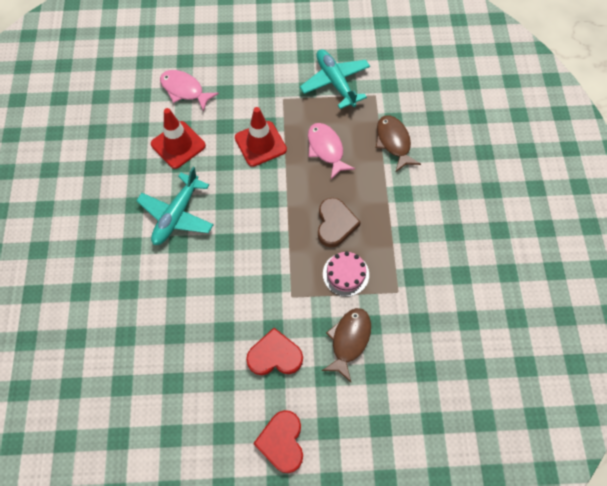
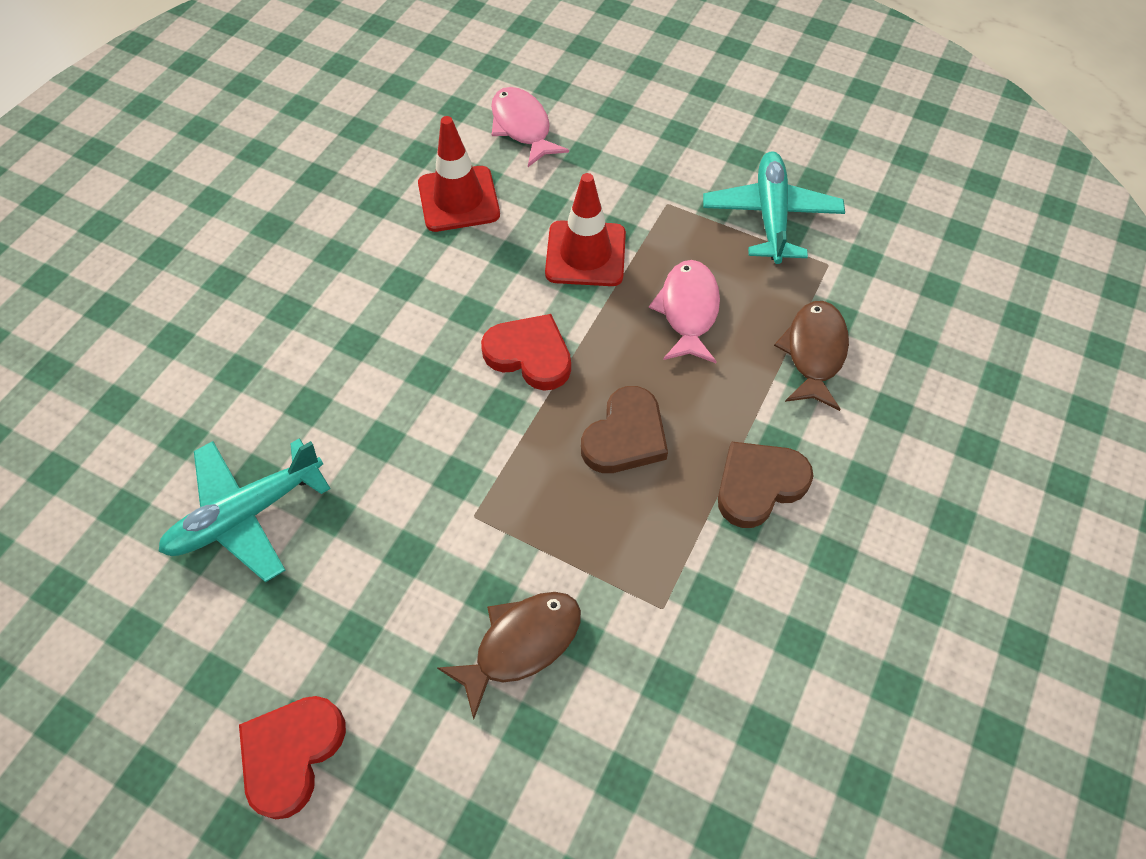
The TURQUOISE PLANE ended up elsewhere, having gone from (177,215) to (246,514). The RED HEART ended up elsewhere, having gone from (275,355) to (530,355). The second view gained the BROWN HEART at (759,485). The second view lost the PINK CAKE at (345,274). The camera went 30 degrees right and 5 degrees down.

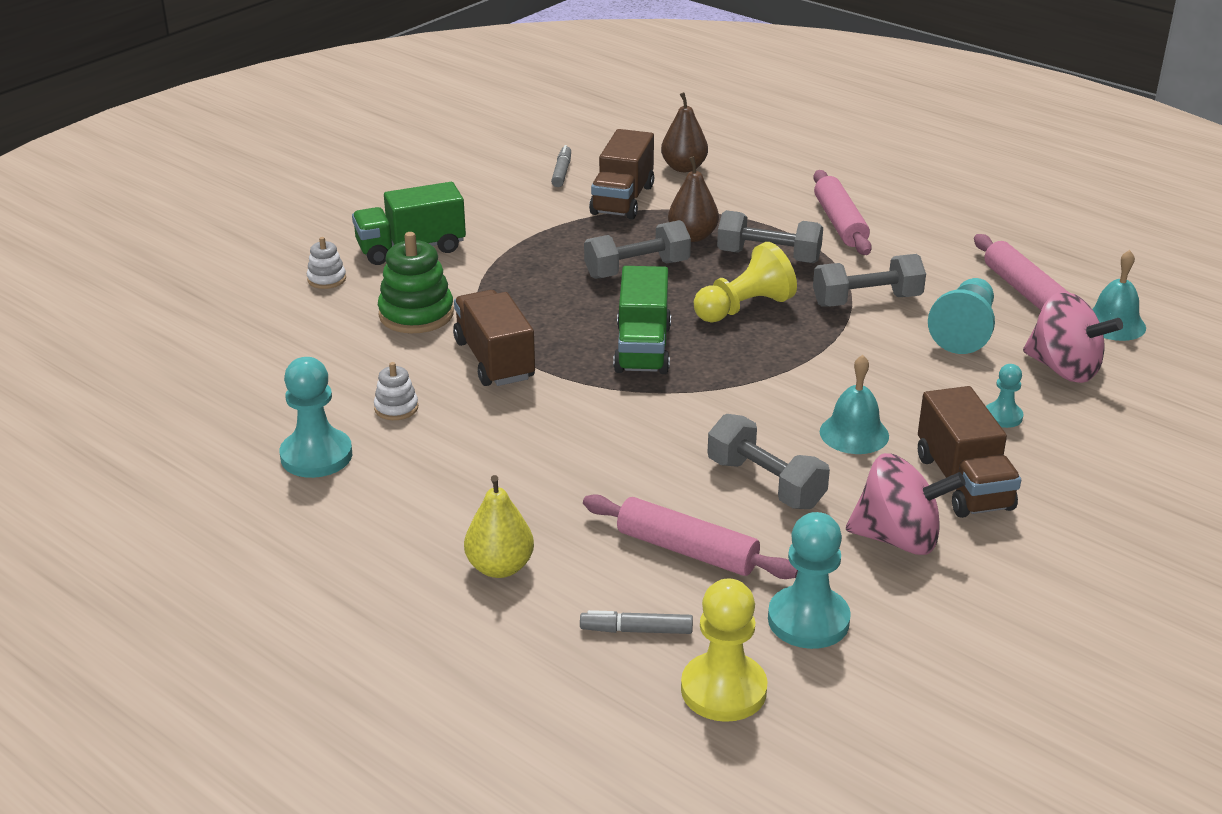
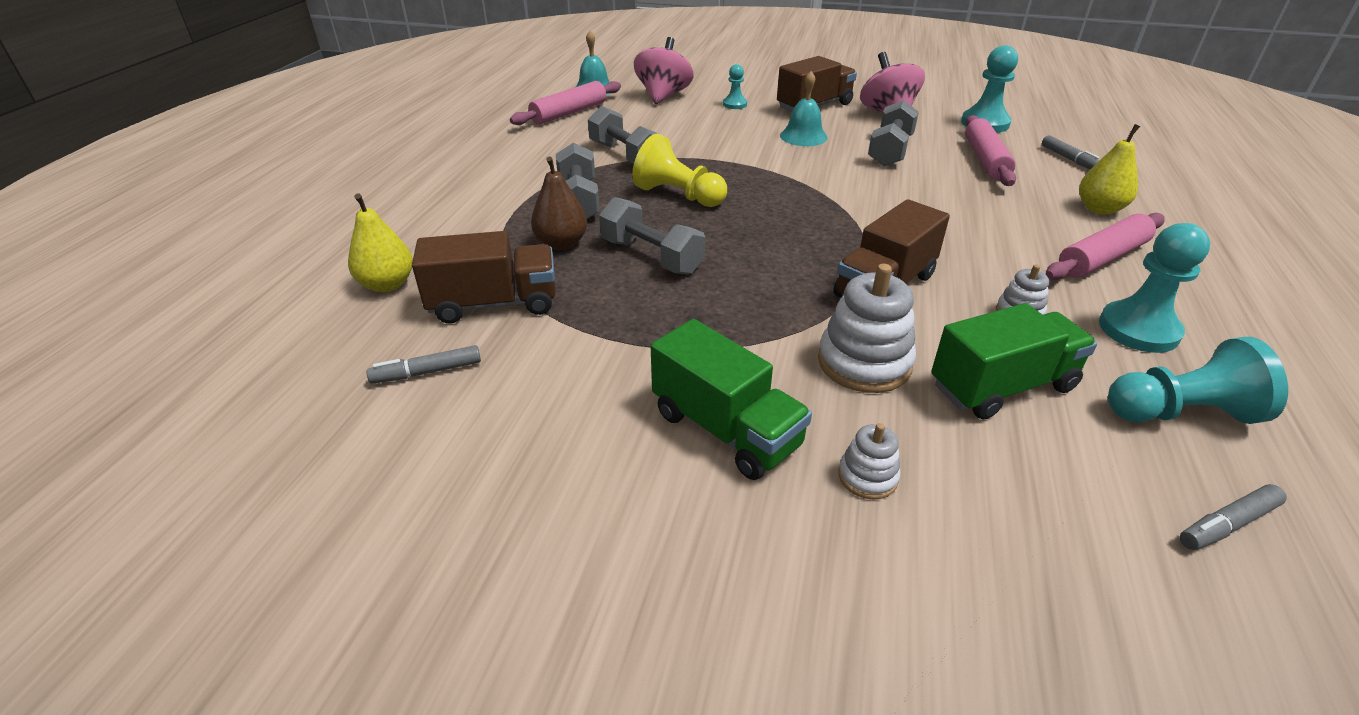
What was the BROWN PEAR at (684,168) turned into the YELLOW PEAR at (387,284). What was the GREEN STACKING TOY at (416,314) turned into the WHITE STACKING TOY at (864,363). The GREEN TRUCK ended up elsewhere, having gone from (642,349) to (1002,387). The PINK ROLLING PIN ended up elsewhere, having gone from (840,223) to (1101,258). The TURQUOISE PAWN ended up elsewhere, having gone from (964,331) to (1180,413). The second view gained the GREY MARKER at (1227,524). The second view lost the YELLOW PAWN at (723,690). The camera went 115 degrees left and 5 degrees up.

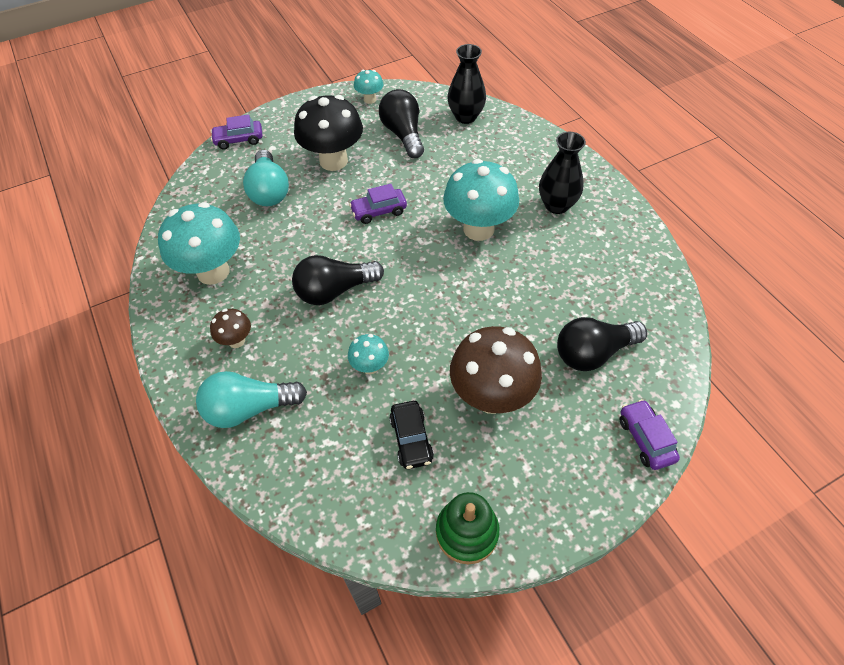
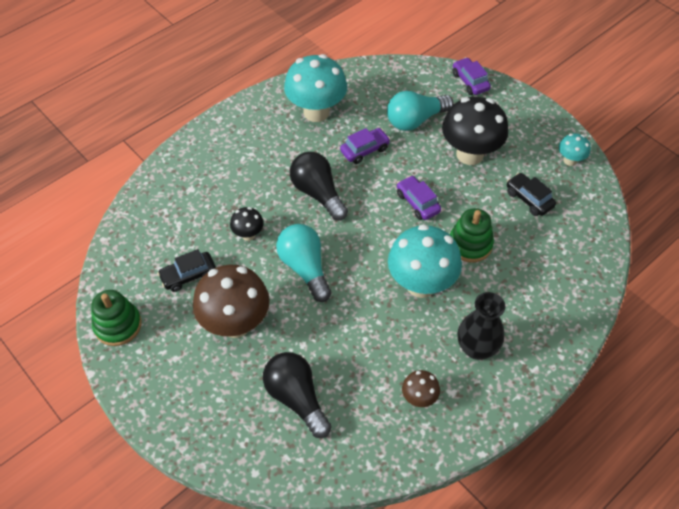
What was the TURQUOISE MUSHROOM at (370,366) turned into the BLACK MUSHROOM at (248,235). The TURQUOISE LIGHT BULB ended up elsewhere, having gone from (249,408) to (305,268). The PURPLE CAR ended up elsewhere, having gone from (645,439) to (365,150). The BROWN MUSHROOM ended up elsewhere, having gone from (236,341) to (419,398). The second view gained the GREEN STACKING TOY at (470,244). Where the BLACK LIGHT BULB stood at (403,134), the BLACK CAR came to stand at (529,199). The second view lost the BLACK VASE at (465,117). The camera went 75 degrees right and 0 degrees up.

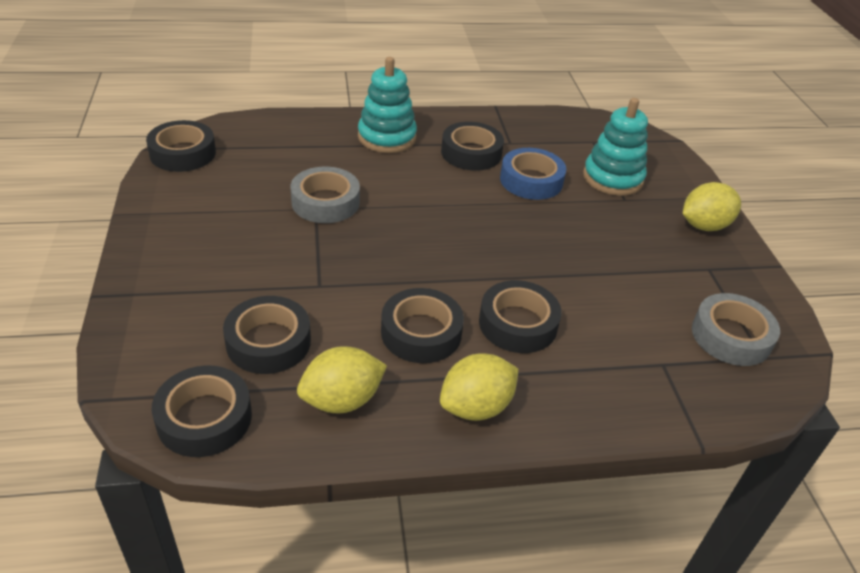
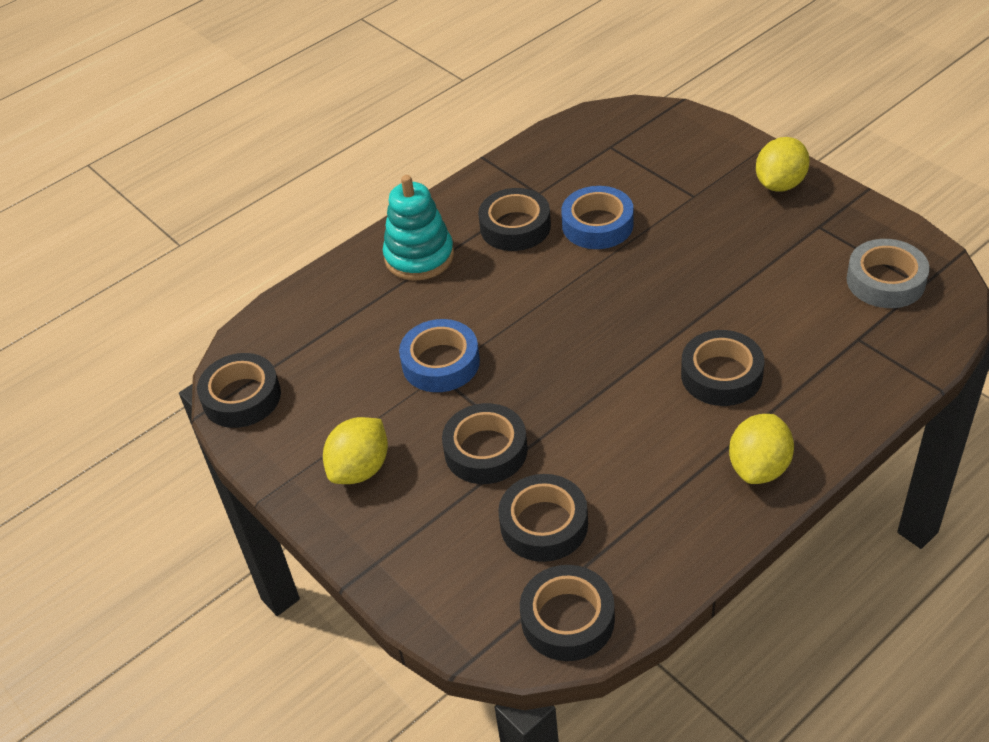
The YELLOW LEMON ended up elsewhere, having gone from (342,400) to (360,469). What was the GREY TAPE at (325,202) turned into the BLUE TAPE at (440,363). The BLACK TAPE ended up elsewhere, having gone from (421,333) to (486,450). The second view lost the TURQUOISE STACKING TOY at (612,178). The camera went 25 degrees left and 5 degrees up.

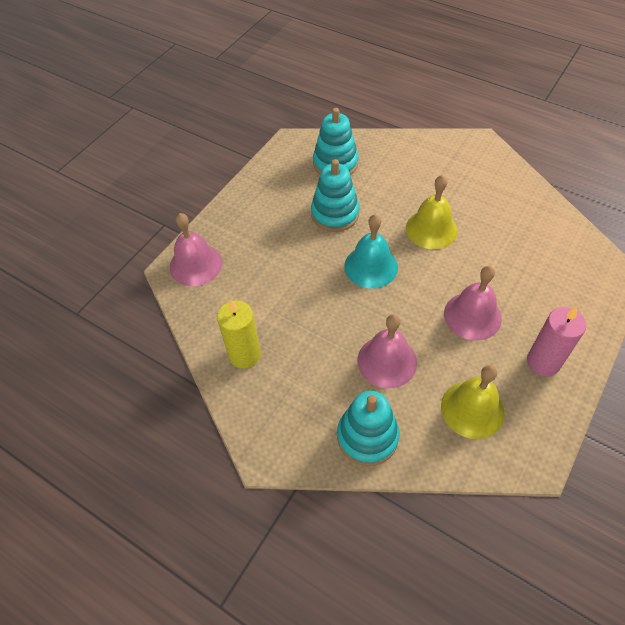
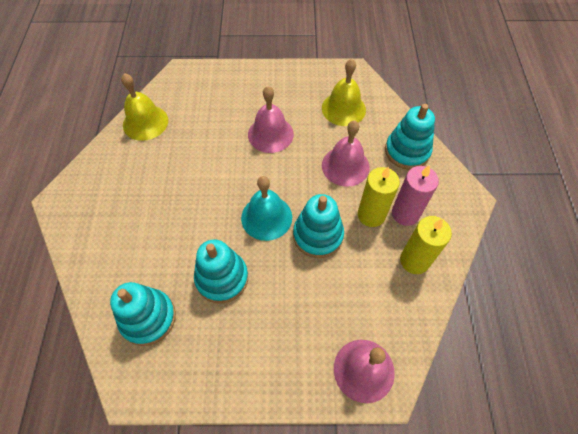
The YELLOW BELL ended up elsewhere, having gone from (431,229) to (145,122). The second view gained the TURQUOISE STACKING TOY at (318,235). The second view gained the YELLOW CANDLE at (371,215). The PINK CANDLE ended up elsewhere, having gone from (543,362) to (405,213). The camera went 125 degrees left and 5 degrees up.

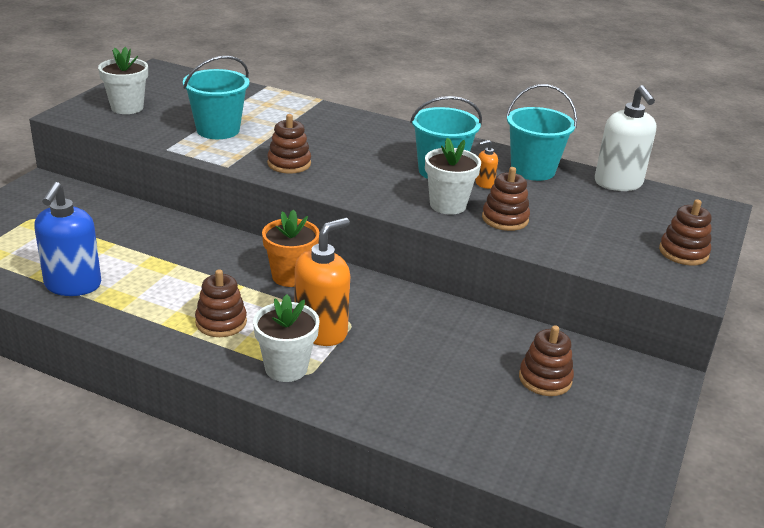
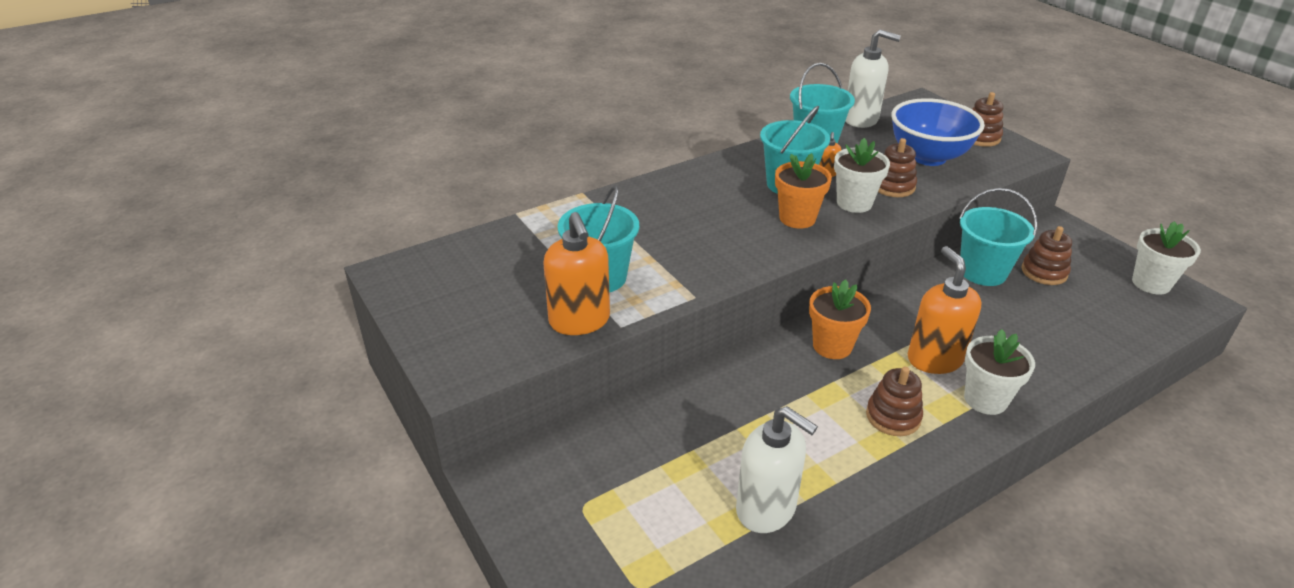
The second view gained the ORANGE SOAP DISPENSER at (579,321). What was the BLUE SOAP DISPENSER at (73,285) turned into the WHITE SOAP DISPENSER at (766,509). The second view gained the ORANGE FLOWER POT at (797,218). The second view gained the BLUE BOWL at (928,157). The second view gained the TURQUOISE BUCKET at (982,272). The WHITE FLOWER POT ended up elsewhere, having gone from (127,107) to (1151,283). The second view lost the BROWN STACKING TOY at (289,163). The camera went 55 degrees left and 5 degrees up.

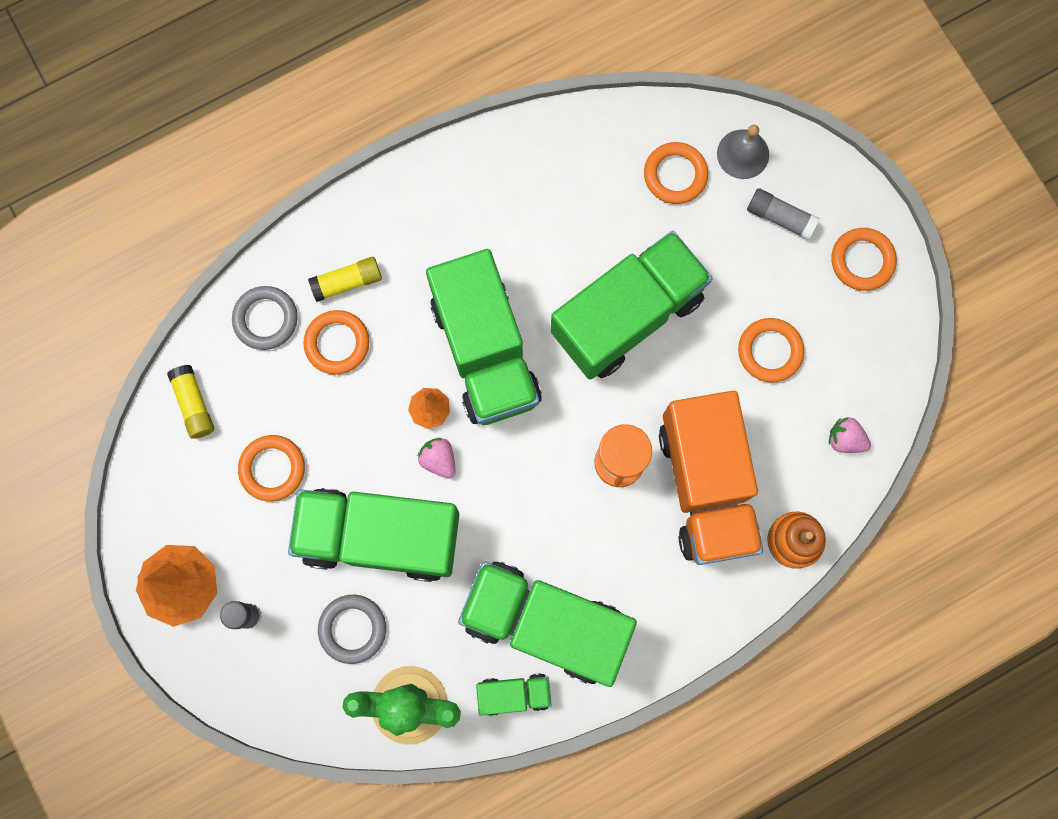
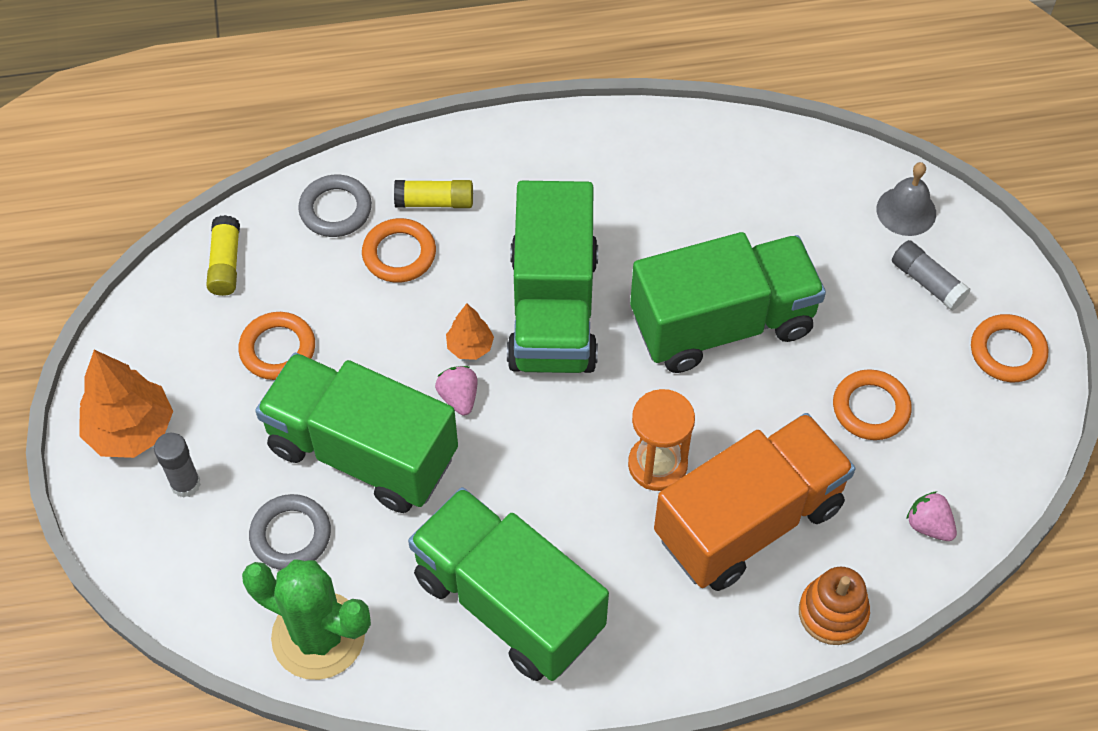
The ORANGE TRUCK at (706,486) ended up facing another way, 135 degrees counterclockwise from before. The second view lost the GREEN TRUCK at (514,694). The second view lost the ORANGE RING at (675,175). The camera went 20 degrees right and 20 degrees down.

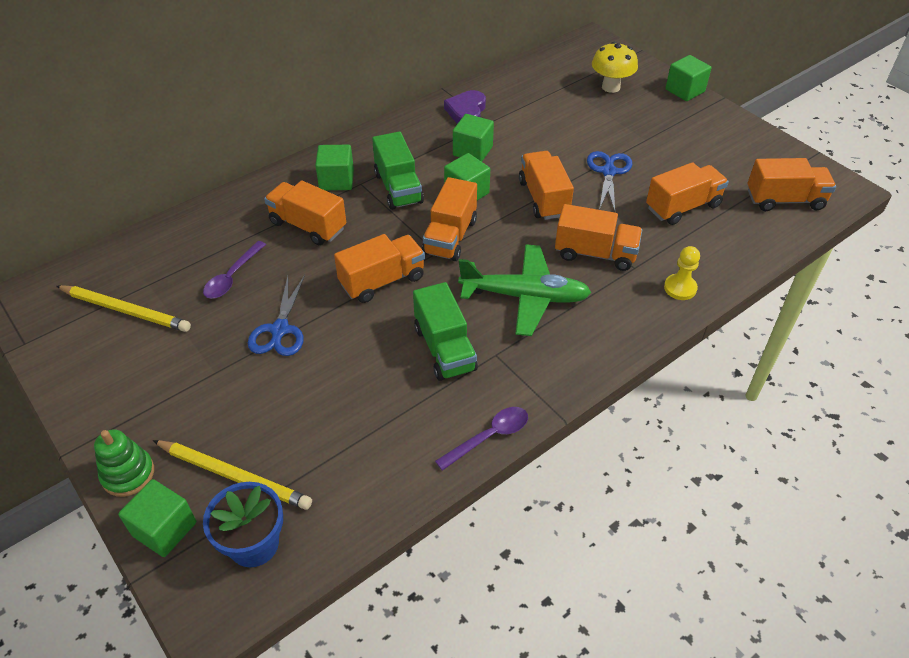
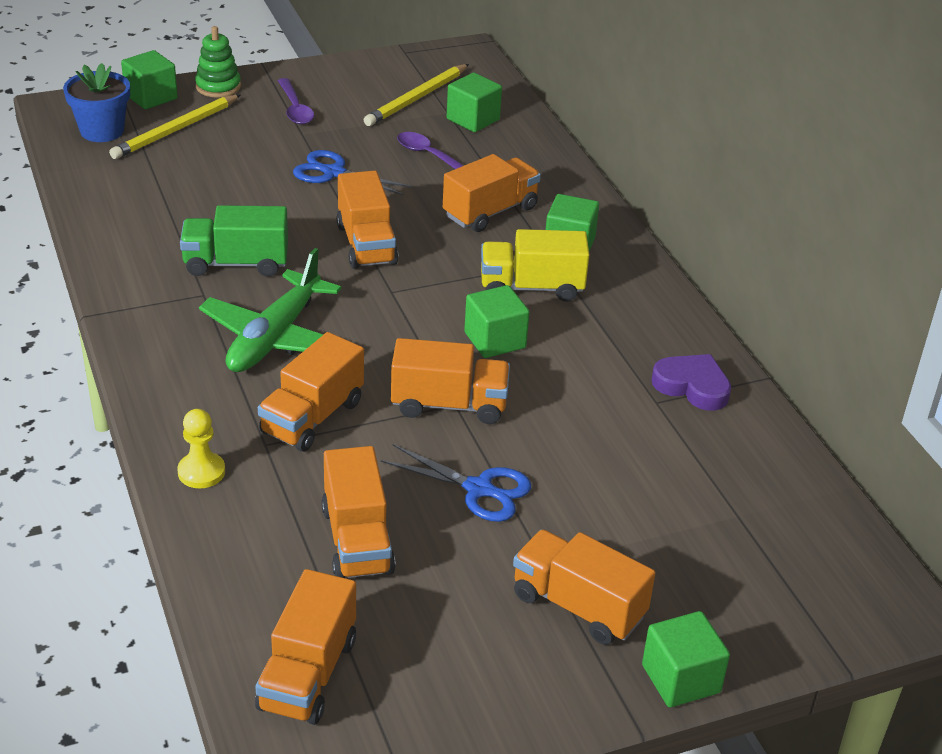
The PURPLE SPOON ended up elsewhere, having gone from (489,436) to (295,109). The GREEN CUBE ended up elsewhere, having gone from (472,151) to (473,119). What was the GREEN TRUCK at (398,188) turned into the YELLOW TRUCK at (531,287). The ORANGE TRUCK ended up elsewhere, having gone from (450,237) to (578,606). The second view lost the YELLOW MUSHROOM at (611,87). The camera went 105 degrees right and 10 degrees down.

